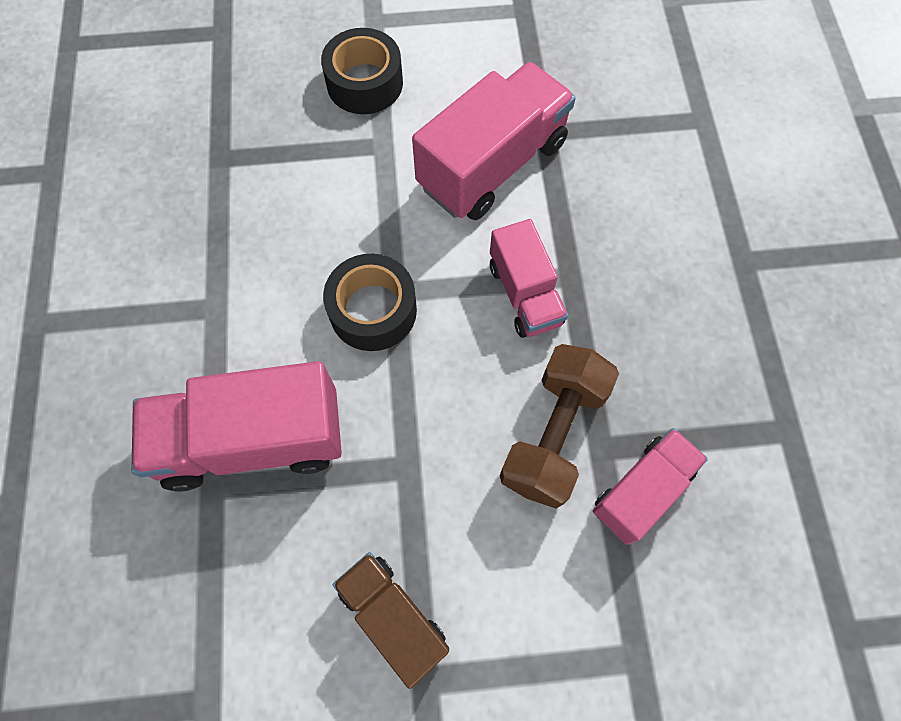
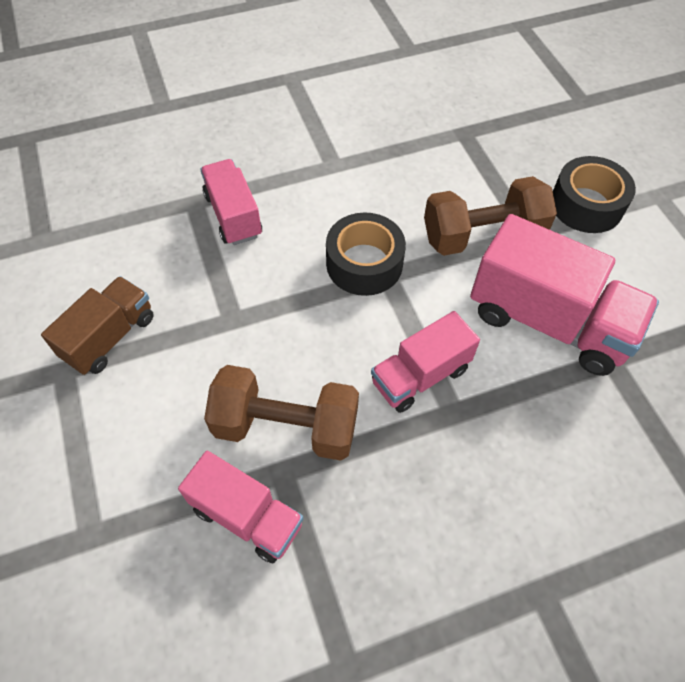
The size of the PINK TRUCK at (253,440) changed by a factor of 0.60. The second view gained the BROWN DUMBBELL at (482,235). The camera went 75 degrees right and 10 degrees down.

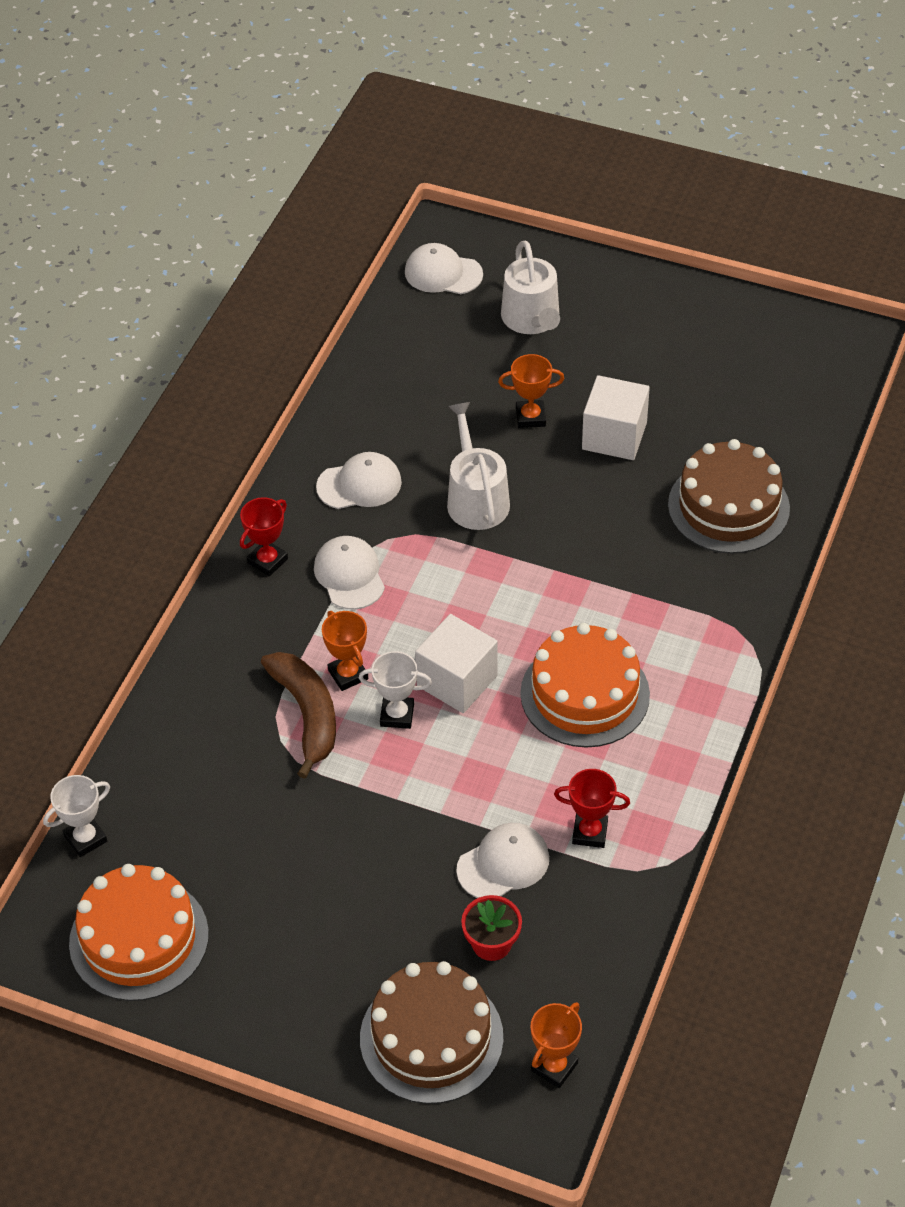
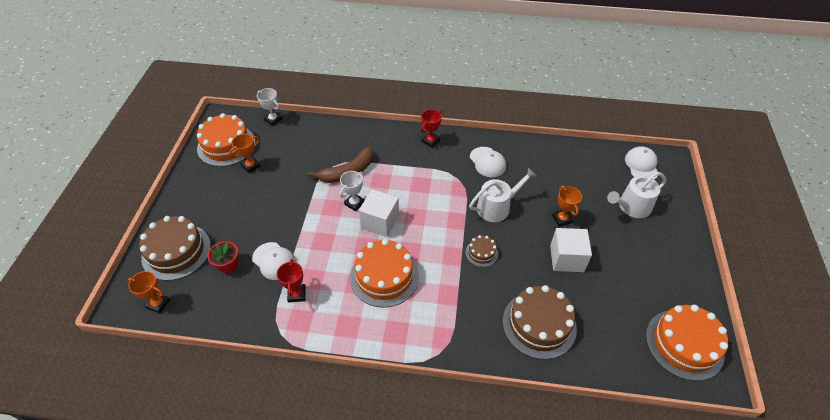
The ORANGE TROPHY ended up elsewhere, having gone from (348,674) to (251,166). The WHITE TROPHY at (397,715) ended up facing another way, 45 degrees clockwise from before. The RED TROPHY at (267,561) ended up facing another way, 75 degrees counterclockwise from before. The second view gained the BROWN CAKE at (481,253). The second view gained the ORANGE CAKE at (684,344). The second view lost the WHITE CAP at (349,575). The camera went 75 degrees right and 0 degrees up.

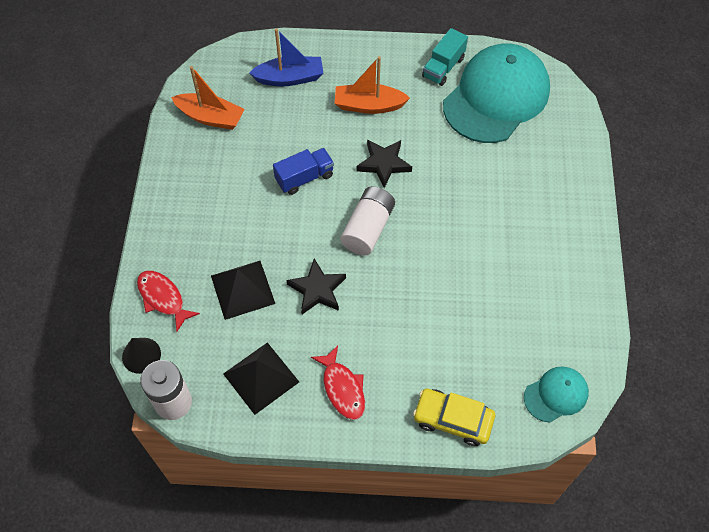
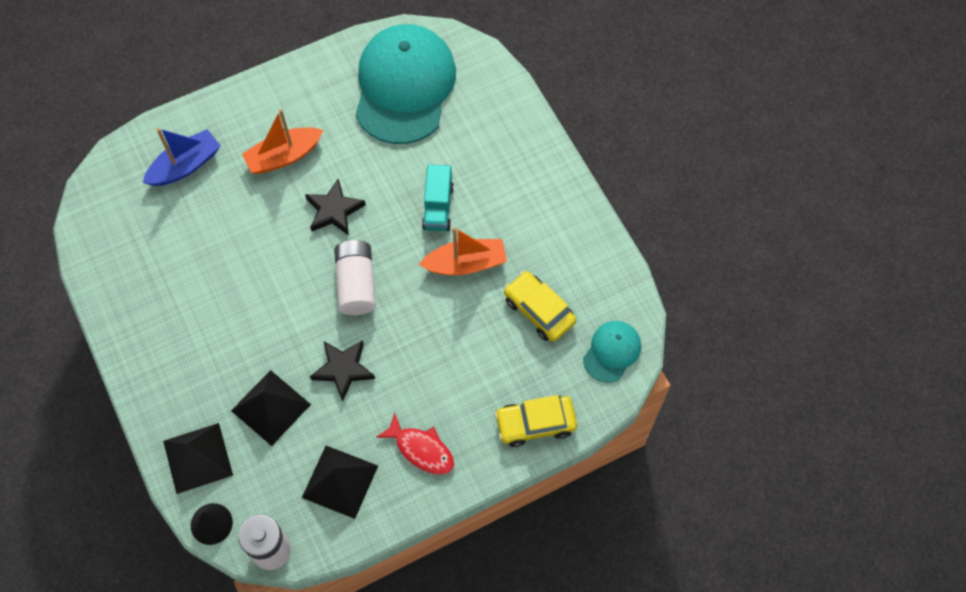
Where the RED FISH stood at (163,298), the BLACK PYRAMID came to stand at (197,458). The ORANGE BOAT ended up elsewhere, having gone from (210,117) to (466,263). The TURQUOISE TRUCK ended up elsewhere, having gone from (443,67) to (438,207). The second view gained the YELLOW CAR at (539,310). The second view lost the BLUE TRUCK at (304,178). The camera went 30 degrees left and 5 degrees up.

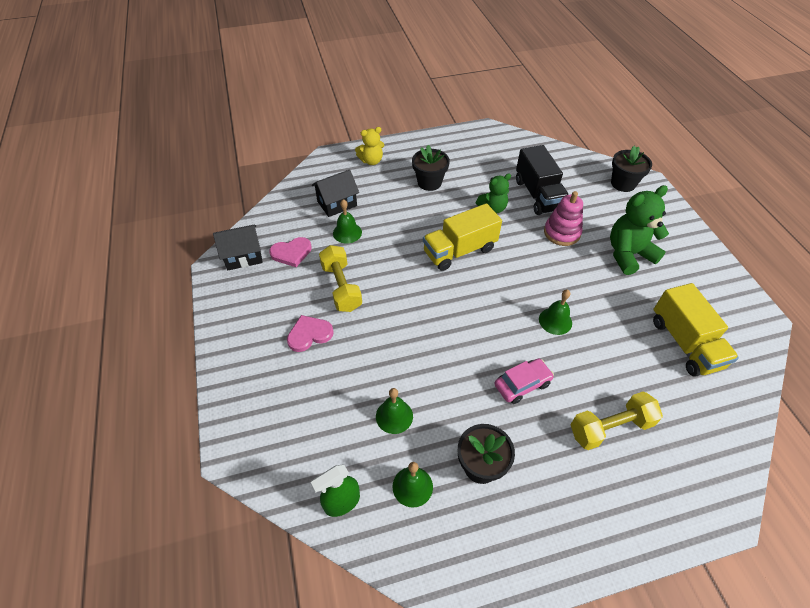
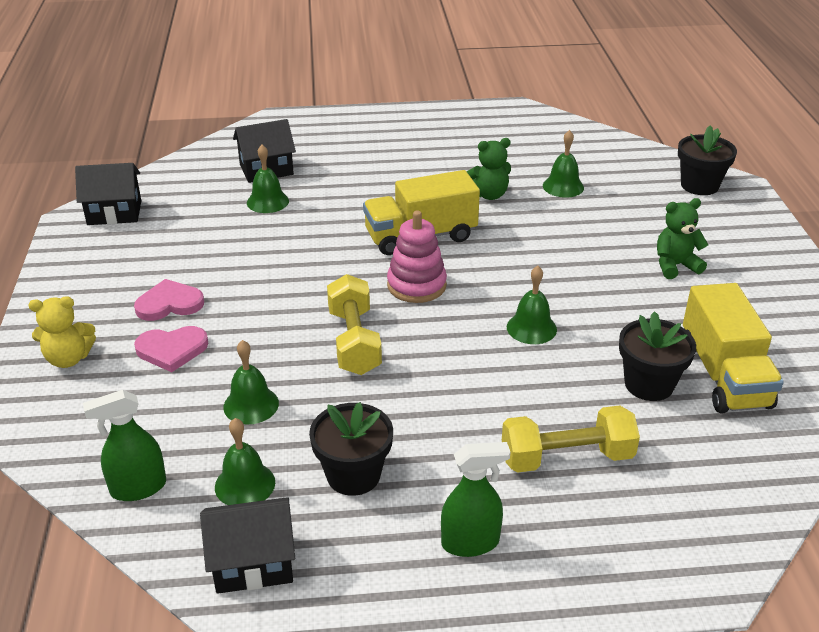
The YELLOW TEDDY BEAR ended up elsewhere, having gone from (371,161) to (68,359). The PINK HEART ended up elsewhere, having gone from (291,253) to (172,350). The second view gained the BLACK HOUSE at (253,563). The YELLOW DUMBBELL ended up elsewhere, having gone from (341,287) to (354,341). The PINK STACKING TOY ended up elsewhere, having gone from (561,233) to (416,285). The second view gained the GREEN SPRAY BOTTLE at (470,542). Where the BLACK TRUCK stood at (538,195), the GREEN BELL came to stand at (563,186). The BLACK FLOWER POT ended up elsewhere, having gone from (429,182) to (649,384). The size of the GREEN TEDDY BEAR at (628,254) changed by a factor of 0.61. The second view lost the PINK CAR at (522,384). The camera went 10 degrees right and 15 degrees down.

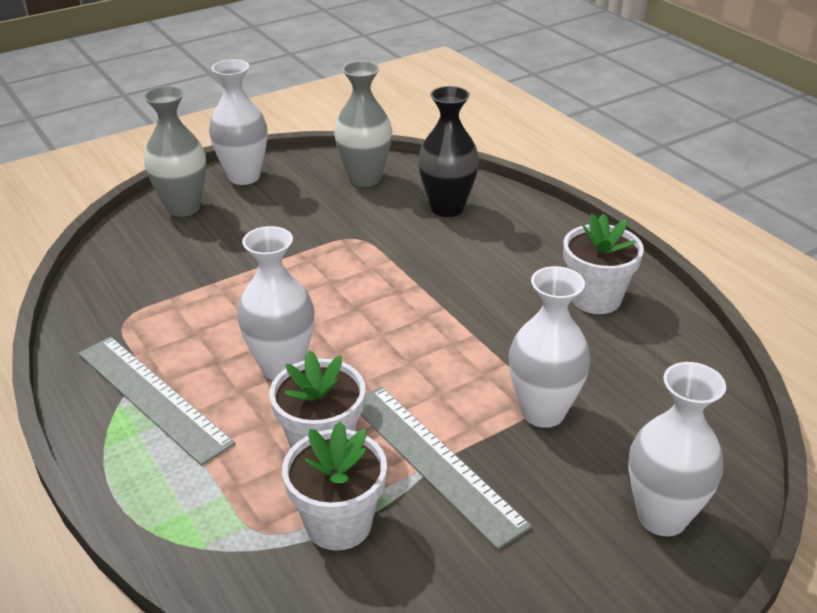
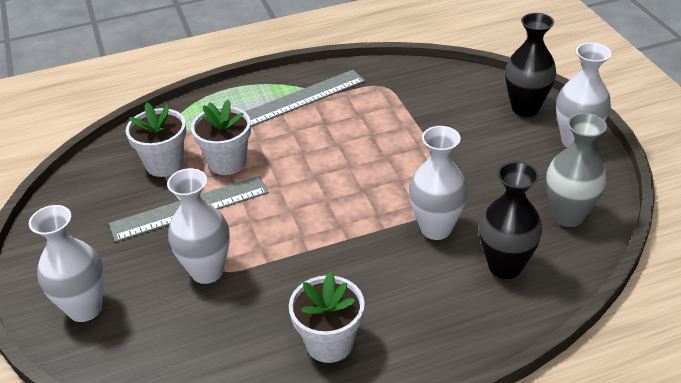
The WHITE VASE ended up elsewhere, having gone from (282,367) to (436,228). What was the GREY VASE at (183,208) turned into the BLACK VASE at (525,108). The camera went 105 degrees right and 5 degrees up.

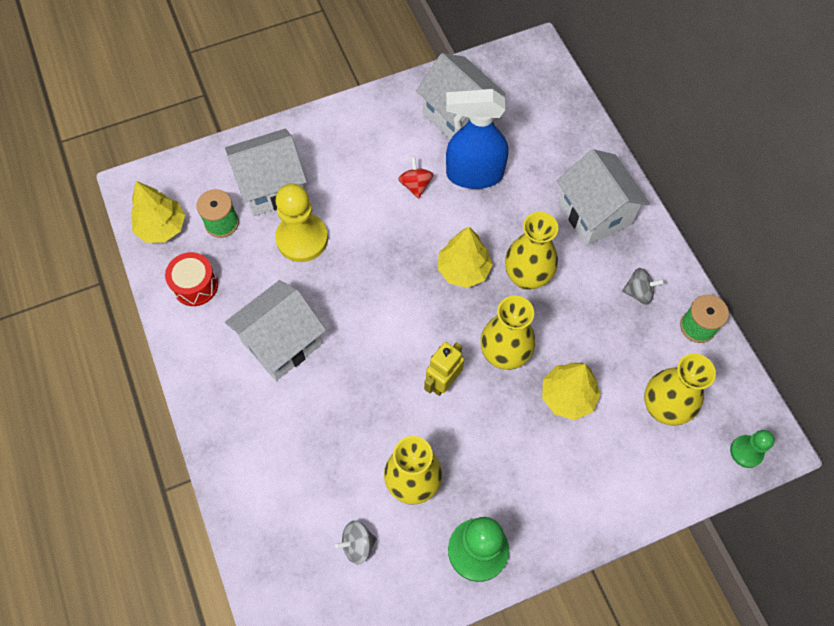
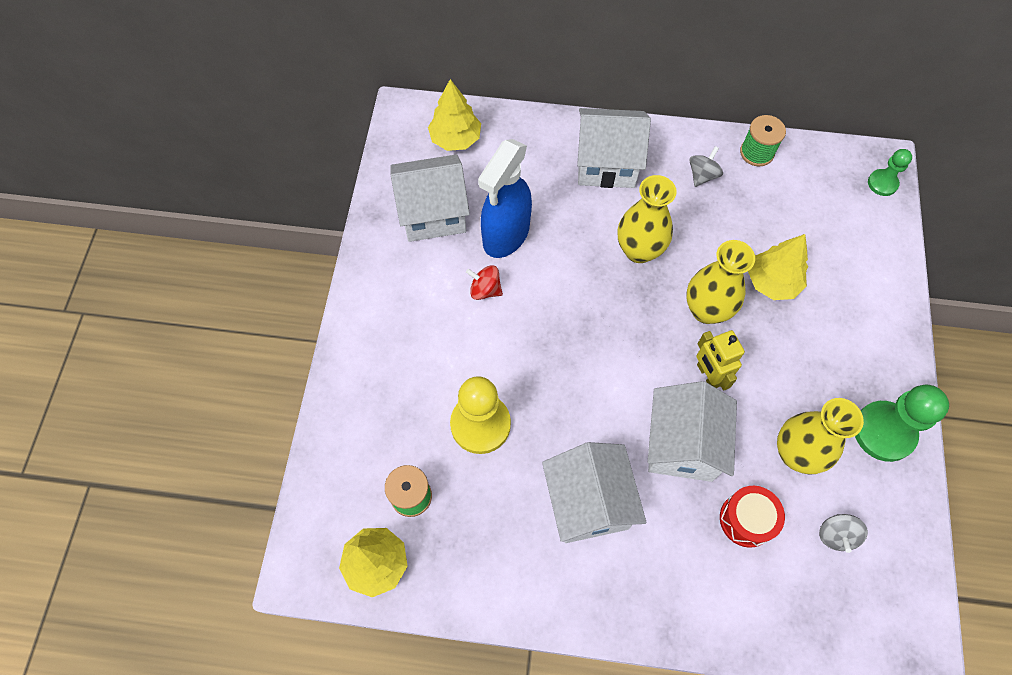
The YELLOW TREE ended up elsewhere, having gone from (463,270) to (455,139). The WHITE HOUSE ended up elsewhere, having gone from (271,187) to (682,445). The RED DRUM ended up elsewhere, having gone from (195,285) to (746,520). The second view lost the YELLOW VASE at (663,407). The camera went 60 degrees left and 0 degrees up.

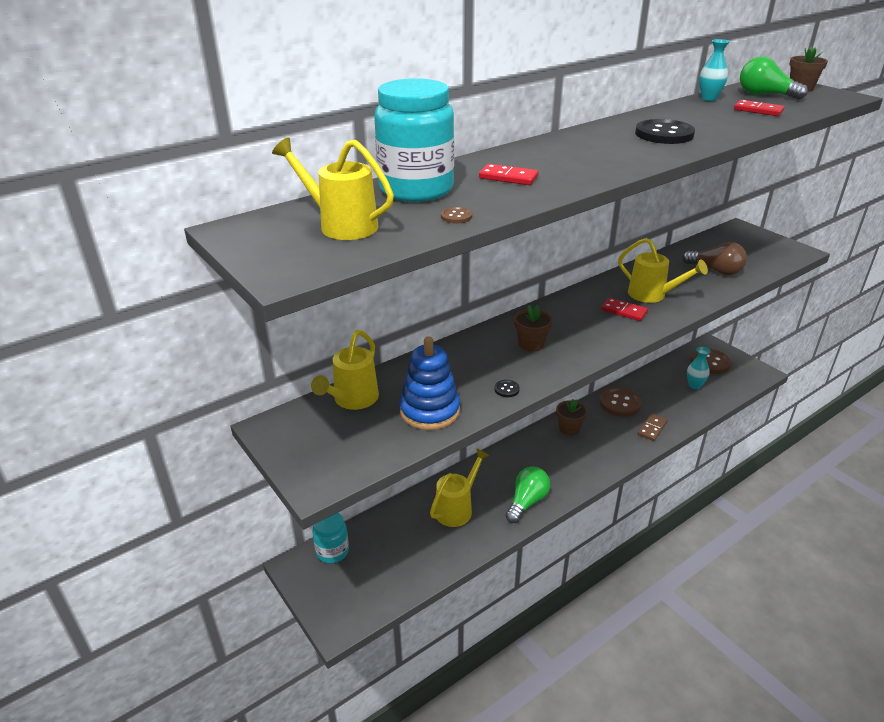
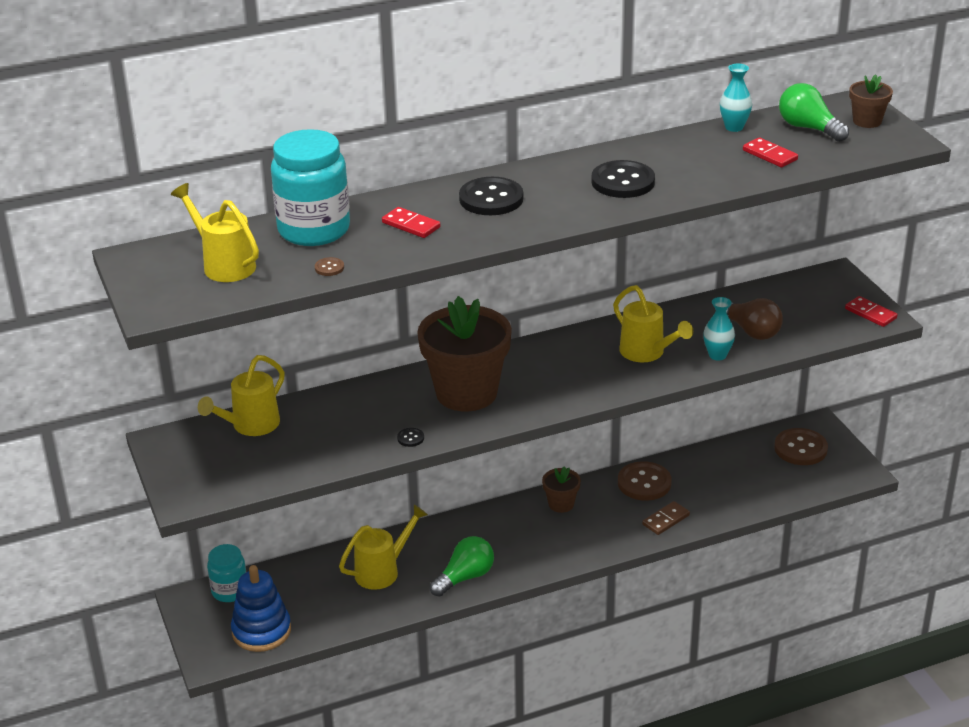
The BLUE STACKING TOY ended up elsewhere, having gone from (430,411) to (261,631). The size of the BROWN FLOWER POT at (531,344) changed by a factor of 2.17. The second view gained the BLACK BUTTON at (491,199). The TURQUOISE VASE ended up elsewhere, having gone from (694,385) to (717,355). The RED DOMINO ended up elsewhere, having gone from (624,311) to (870,313). The camera went 15 degrees right and 0 degrees up.

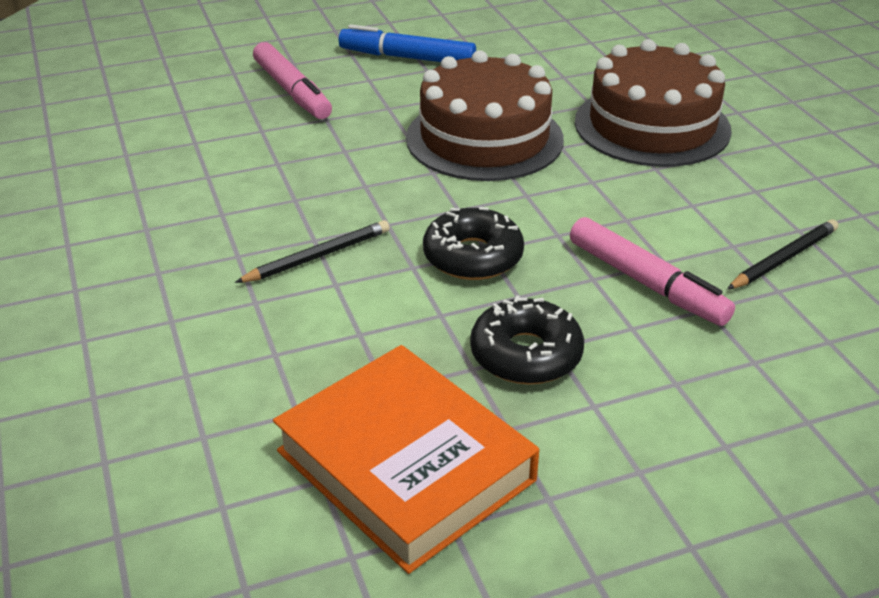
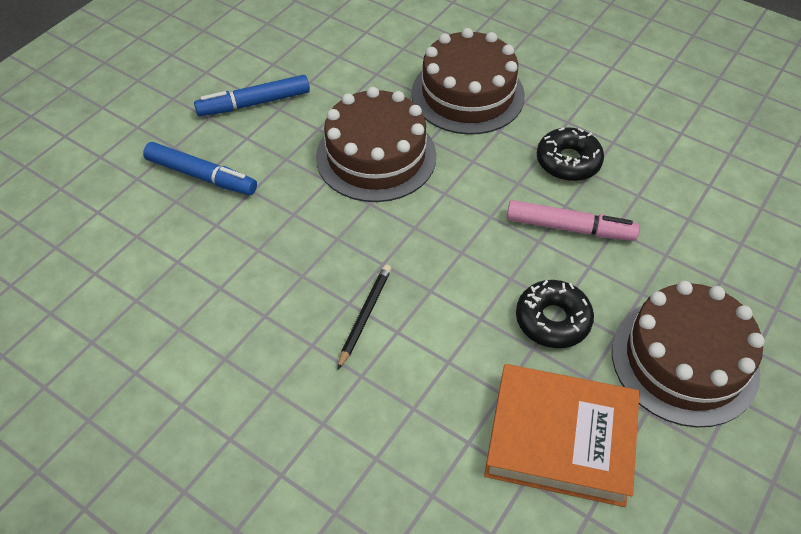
What was the PINK MARKER at (292,91) turned into the BLUE MARKER at (201,176). The BLACK DONUT ended up elsewhere, having gone from (473,256) to (568,161). The second view gained the BROWN CAKE at (684,360). The second view lost the BLACK PENCIL at (783,258). The camera went 35 degrees left and 15 degrees up.

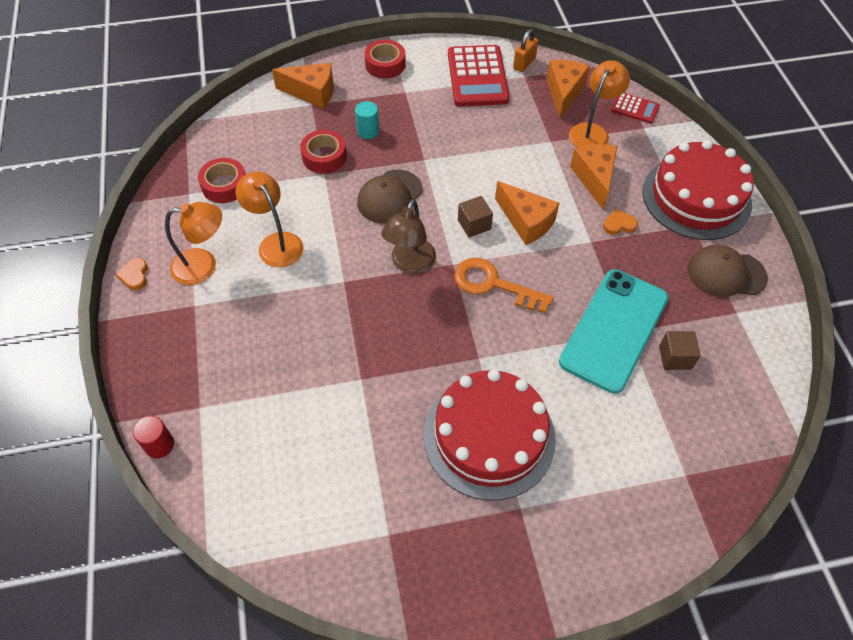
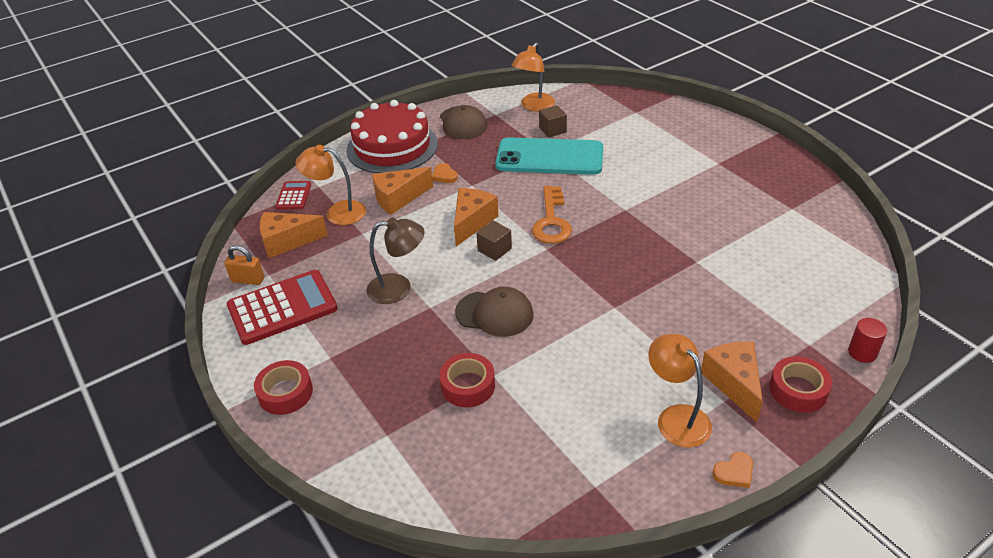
The BROWN LAMP ended up elsewhere, having gone from (410,264) to (399,288). The ORANGE LAMP ended up elsewhere, having gone from (276,243) to (534,106). The ORANGE CHEESE ended up elsewhere, having gone from (312,93) to (734,383). The RED TAPE ended up elsewhere, having gone from (224,185) to (798,390). The second view lost the TURQUOISE CYLINDER at (368,131). The second view lost the RED CAKE at (489,436). The camera went 110 degrees left and 15 degrees down.

